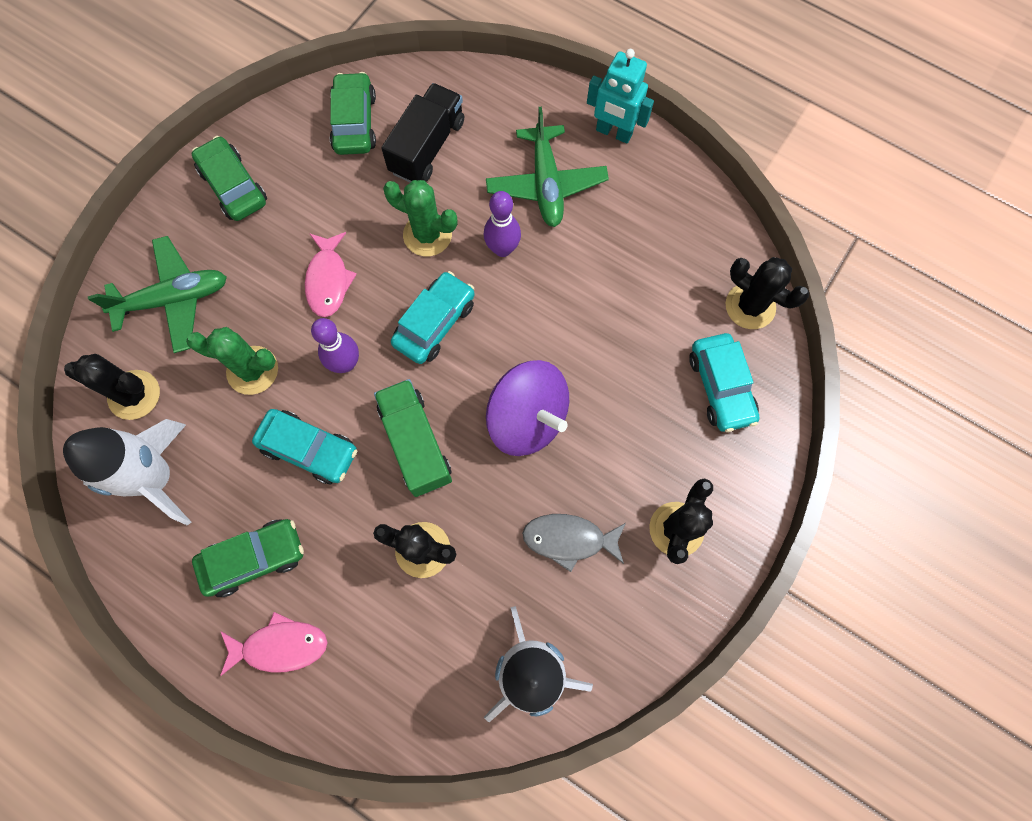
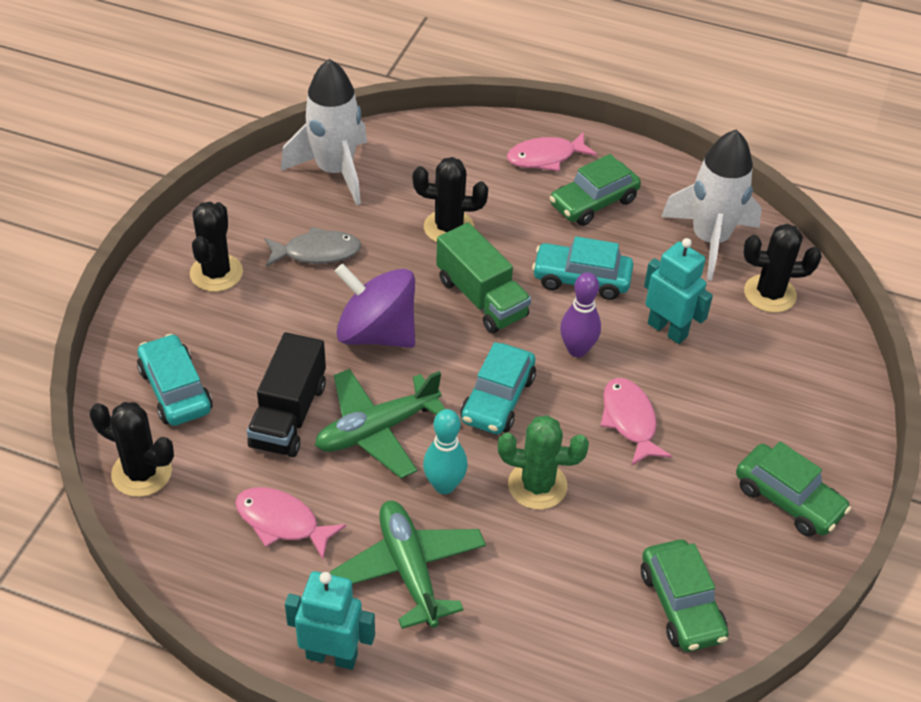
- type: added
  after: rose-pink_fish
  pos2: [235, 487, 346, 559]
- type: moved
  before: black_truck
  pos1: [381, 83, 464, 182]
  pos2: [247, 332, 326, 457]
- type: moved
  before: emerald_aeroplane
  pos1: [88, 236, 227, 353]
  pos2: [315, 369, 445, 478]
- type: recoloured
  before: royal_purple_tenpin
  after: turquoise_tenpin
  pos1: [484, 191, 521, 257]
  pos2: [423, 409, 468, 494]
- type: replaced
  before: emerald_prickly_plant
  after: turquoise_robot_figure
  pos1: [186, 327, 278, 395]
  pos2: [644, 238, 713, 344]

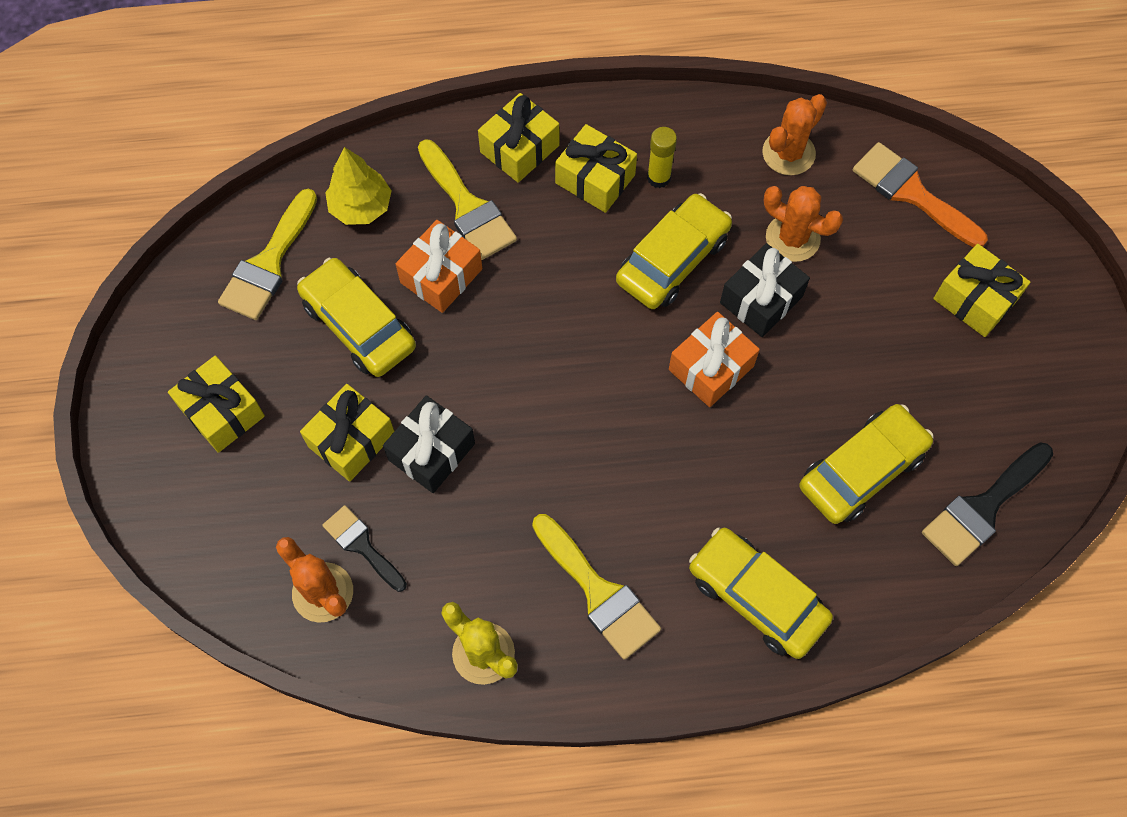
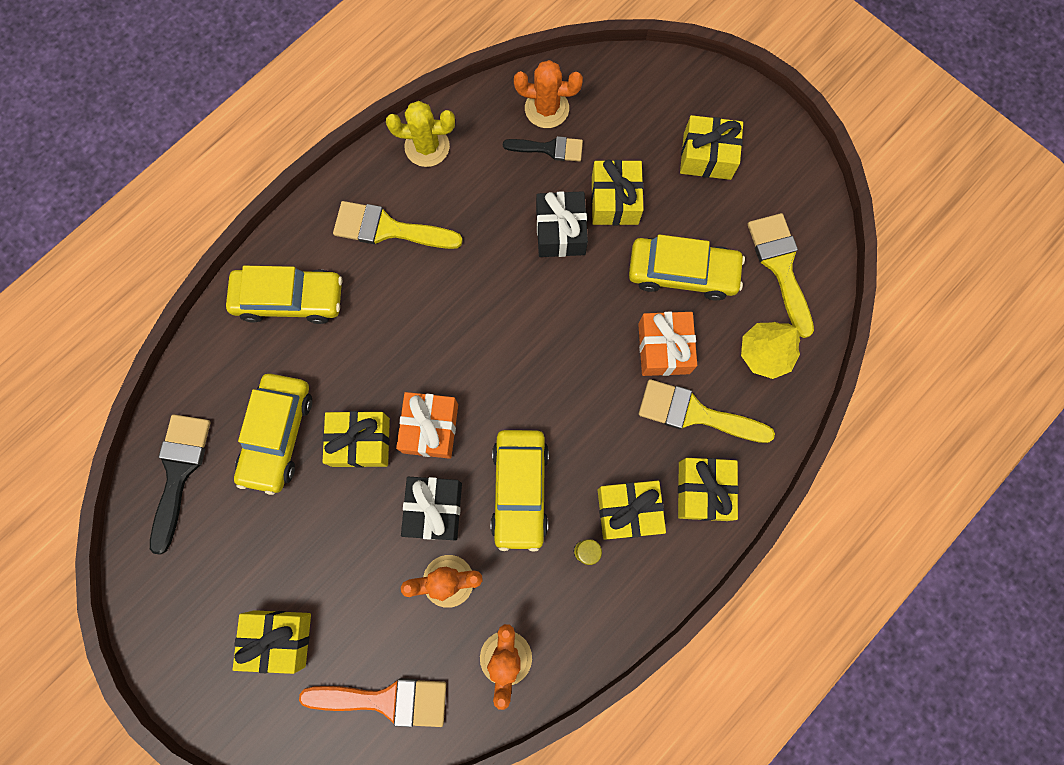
- type: added
  after: bright_yellow_present
  pos2: [323, 411, 390, 468]

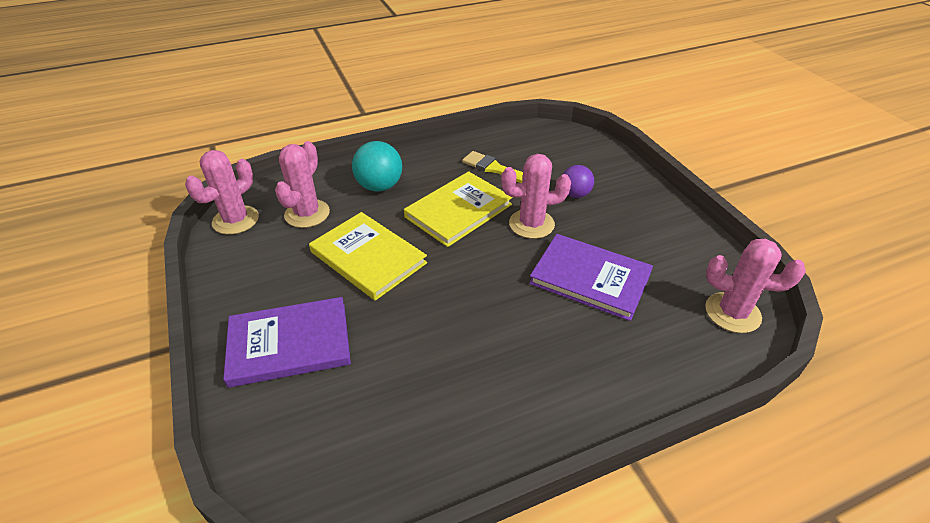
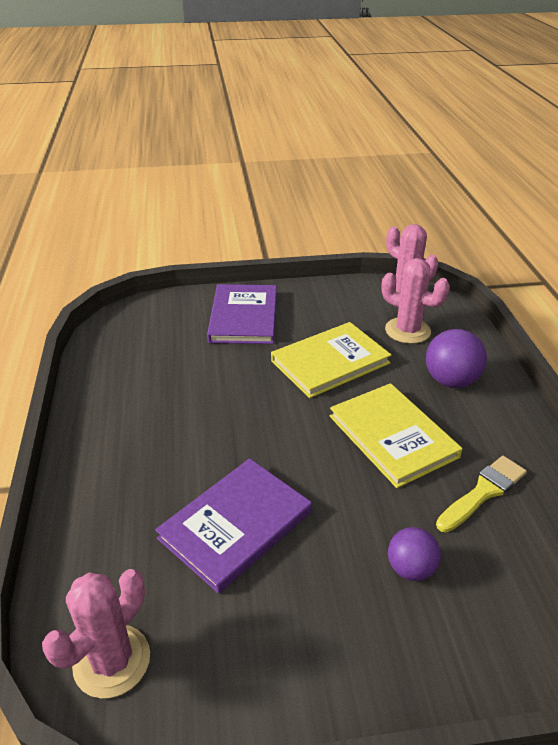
- type: recoloured
  before: turquoise_sphere
  after: royal_purple_sphere
  pos1: [352, 141, 402, 192]
  pos2: [426, 329, 487, 388]
- type: removed
  before: rose-pink_prickly_plant
  pos1: [501, 154, 571, 239]

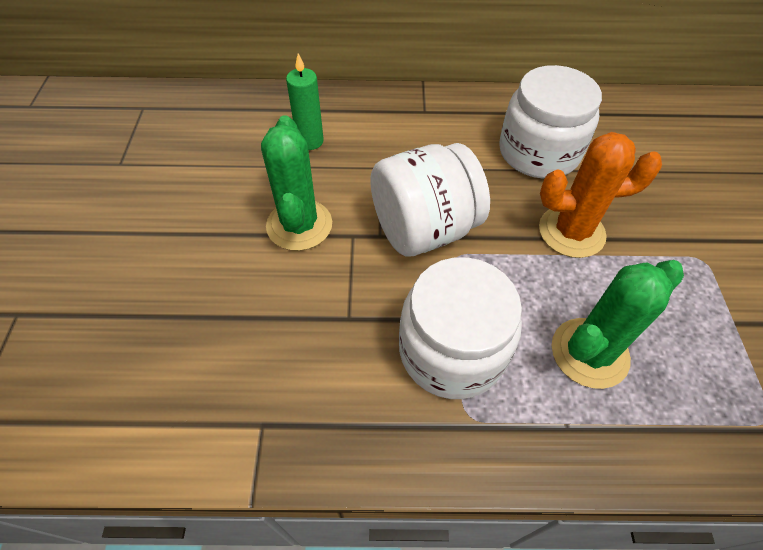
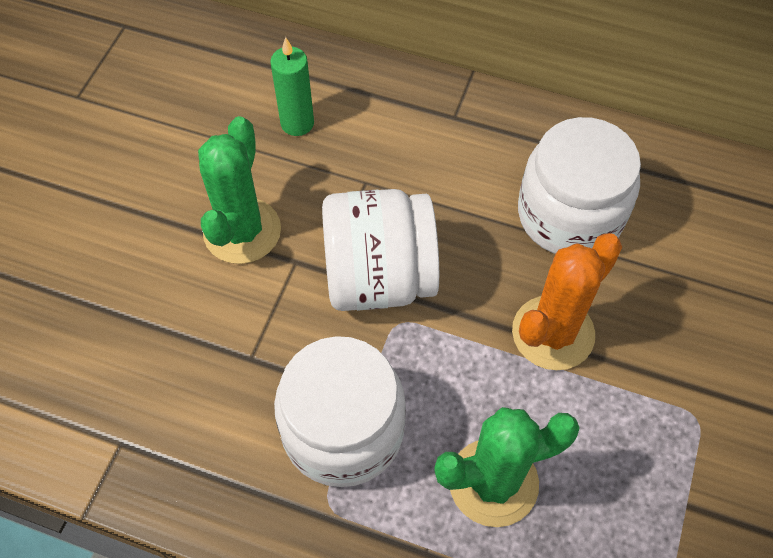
- type: turned
  before: orange_prickly_plant
  pos1: [539, 132, 662, 258]
  pos2: [512, 233, 622, 370]
  turn: -60

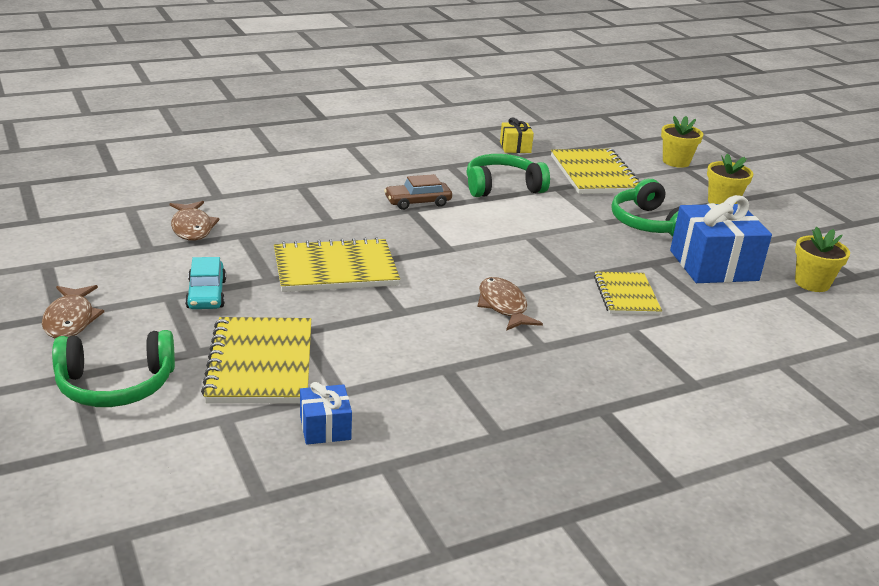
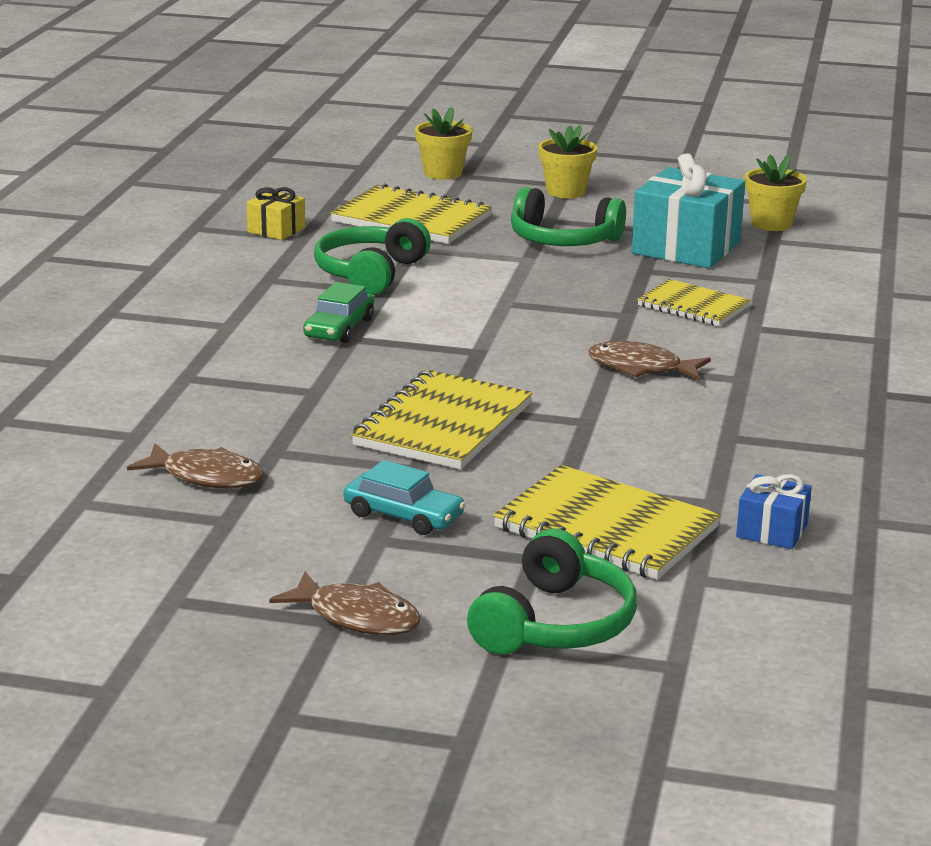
- type: recoloured
  before: brown_car
  after: emerald_car
  pos1: [384, 174, 452, 210]
  pos2: [303, 282, 374, 343]
- type: recoloured
  before: cobalt_present
  after: turquoise_present
  pos1: [670, 195, 772, 283]
  pos2: [632, 153, 745, 268]

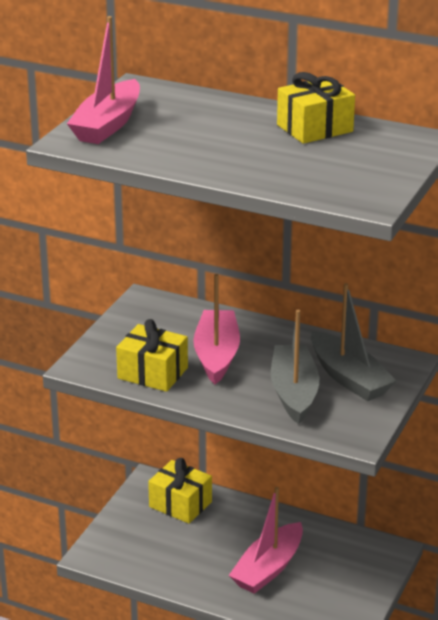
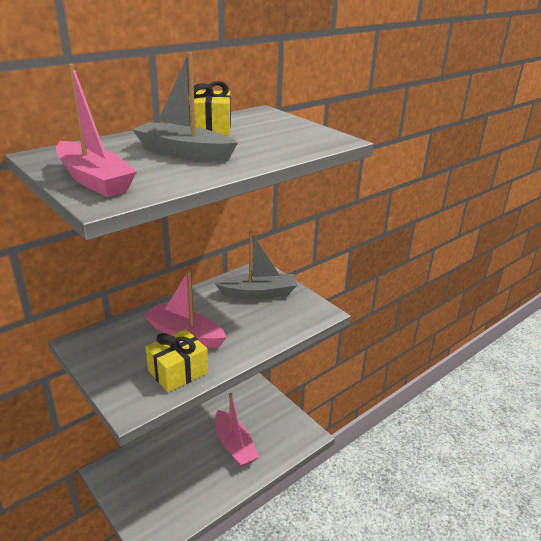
- type: moved
  before: ash-grey_sailboat
  pos1: [271, 310, 319, 424]
  pos2: [132, 52, 238, 161]
- type: removed
  before: bright_yellow_present
  pos1: [148, 458, 212, 524]

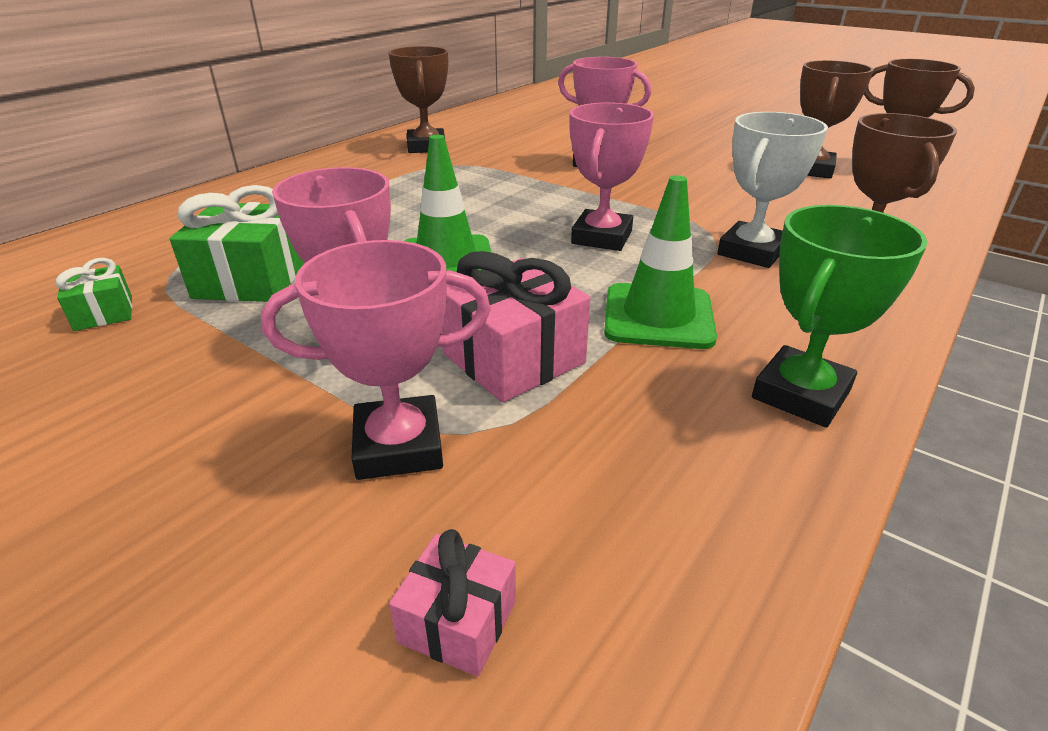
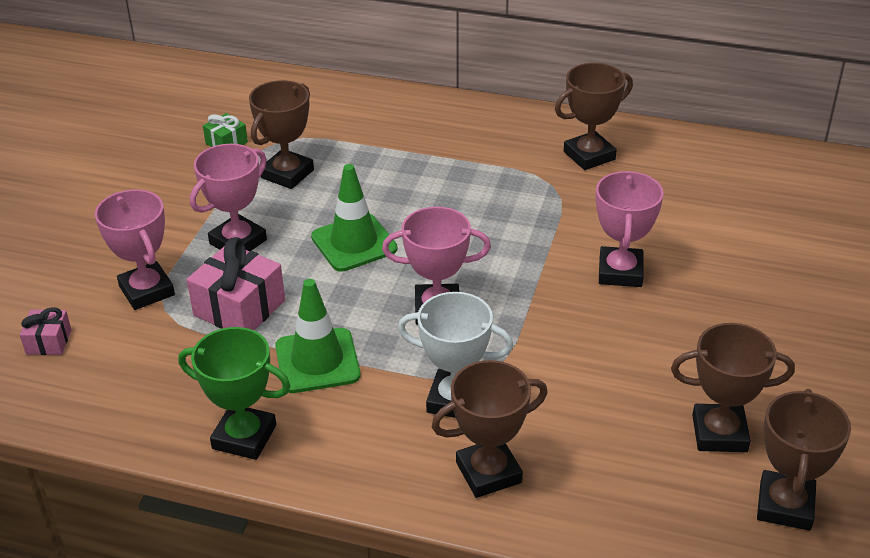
- type: replaced
  before: emerald_present
  after: brown_trophy
  pos1: [170, 185, 305, 302]
  pos2: [249, 80, 314, 189]

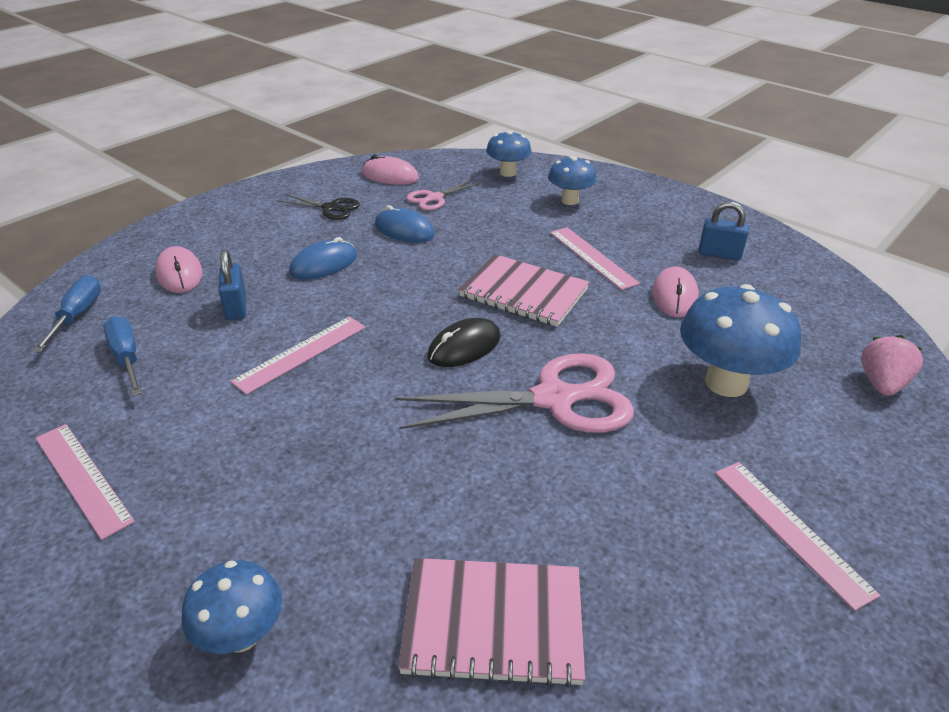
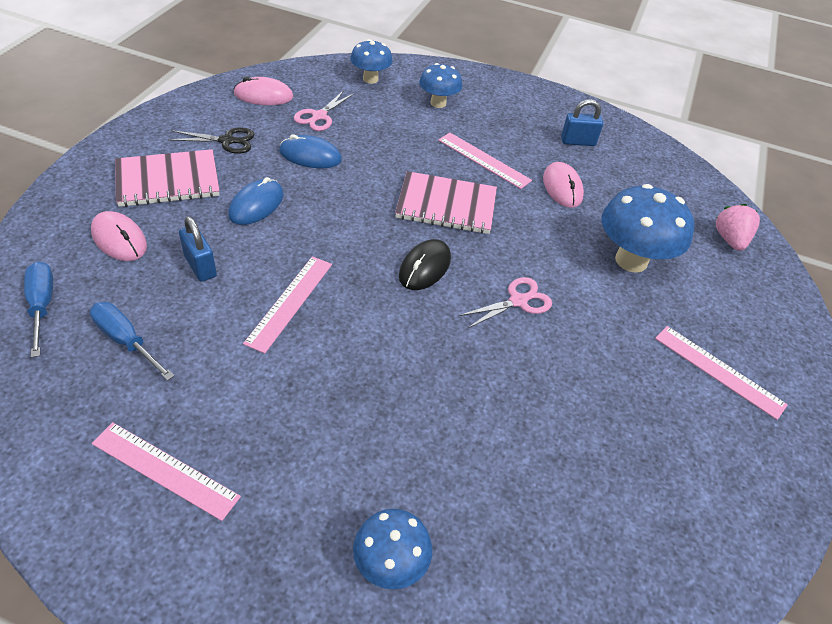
- type: moved
  before: rose-pink_notebook
  pos1: [398, 558, 585, 688]
  pos2: [115, 149, 220, 207]
- type: resized
  before: rose-pink_pair_of_scissors
  pos1: [395, 353, 634, 433]
  pos2: [459, 277, 552, 329]
  scale: 0.52

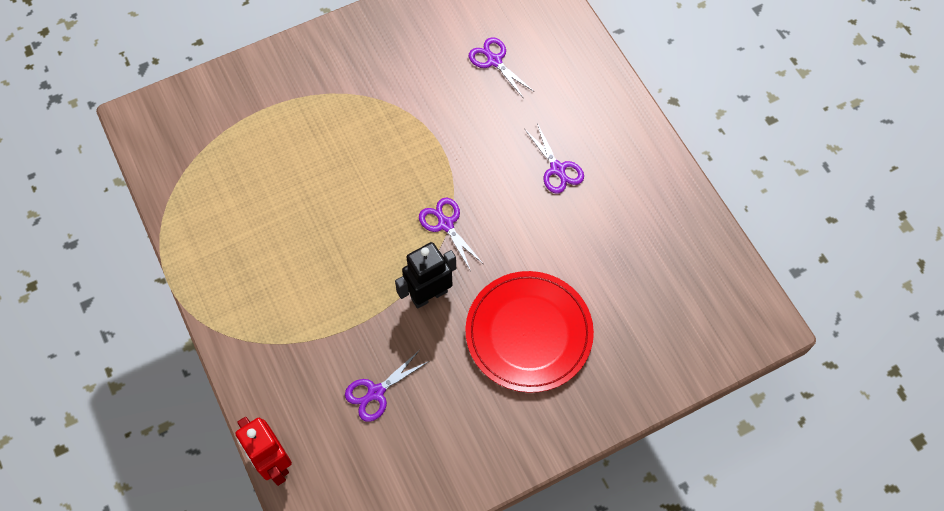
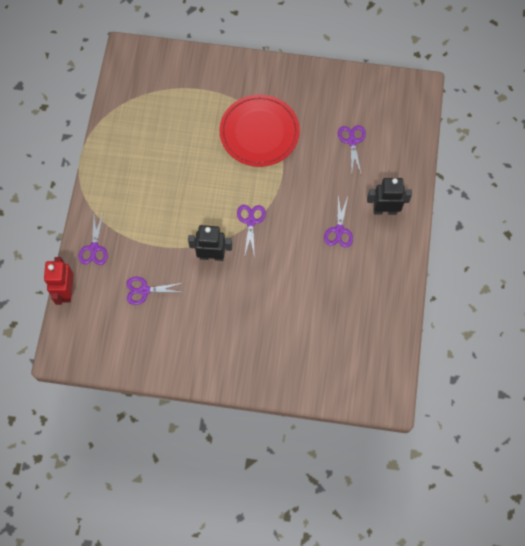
- type: added
  after: royal_purple_pair_of_scissors
  pos2: [78, 212, 108, 265]
- type: moved
  before: red_flat_dish
  pos1: [465, 271, 594, 393]
  pos2: [219, 94, 300, 167]
- type: added
  after: black_robot_figure
  pos2: [367, 178, 412, 215]

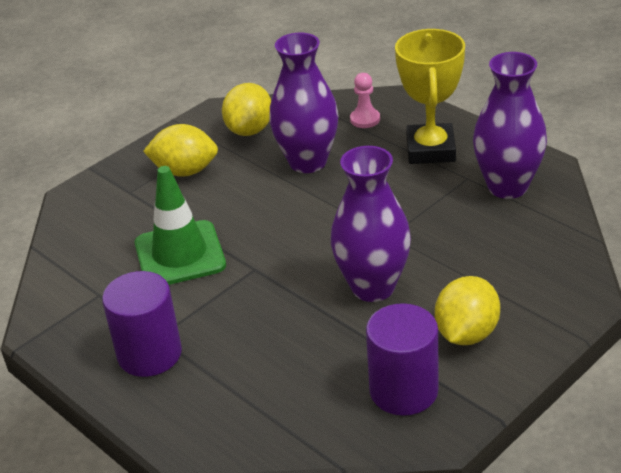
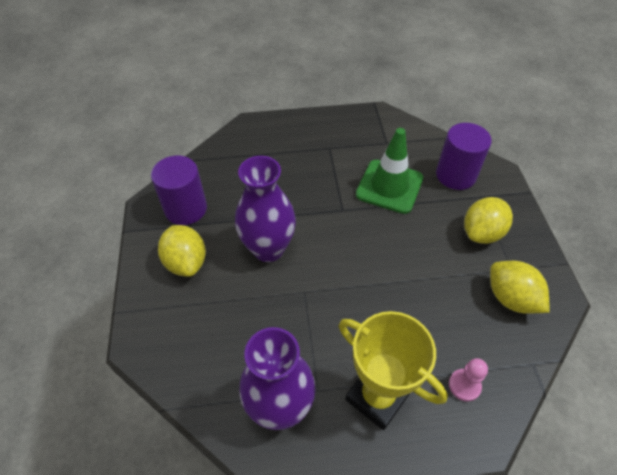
- type: moved
  before: royal_purple_cylinder_shape
  pos1: [102, 271, 182, 377]
  pos2: [436, 123, 492, 190]
- type: removed
  before: royal_purple_vase
  pos1: [269, 33, 339, 173]

